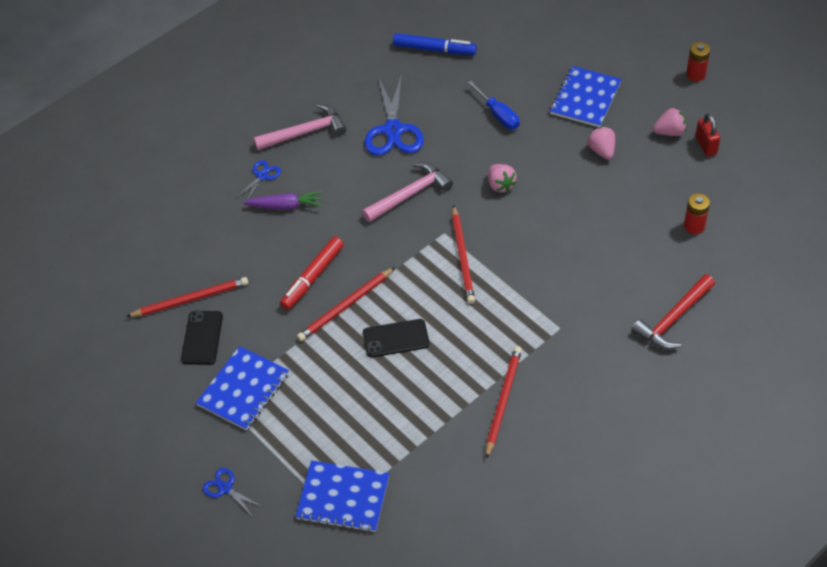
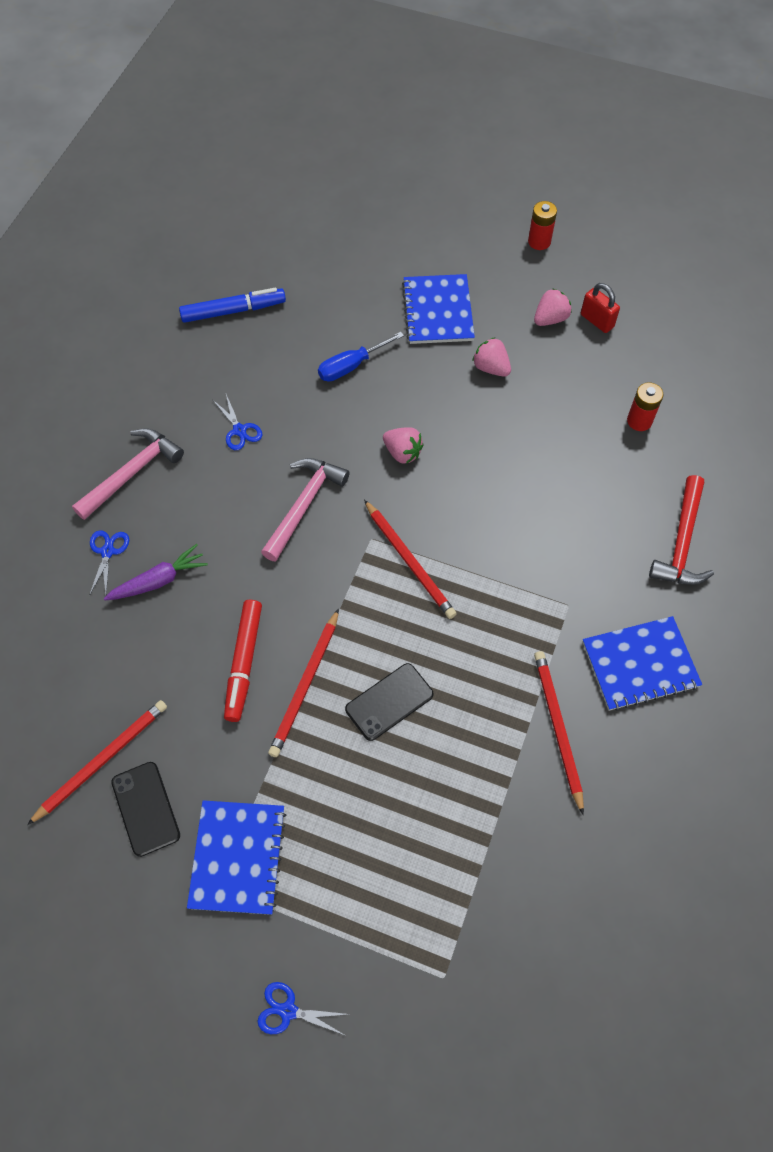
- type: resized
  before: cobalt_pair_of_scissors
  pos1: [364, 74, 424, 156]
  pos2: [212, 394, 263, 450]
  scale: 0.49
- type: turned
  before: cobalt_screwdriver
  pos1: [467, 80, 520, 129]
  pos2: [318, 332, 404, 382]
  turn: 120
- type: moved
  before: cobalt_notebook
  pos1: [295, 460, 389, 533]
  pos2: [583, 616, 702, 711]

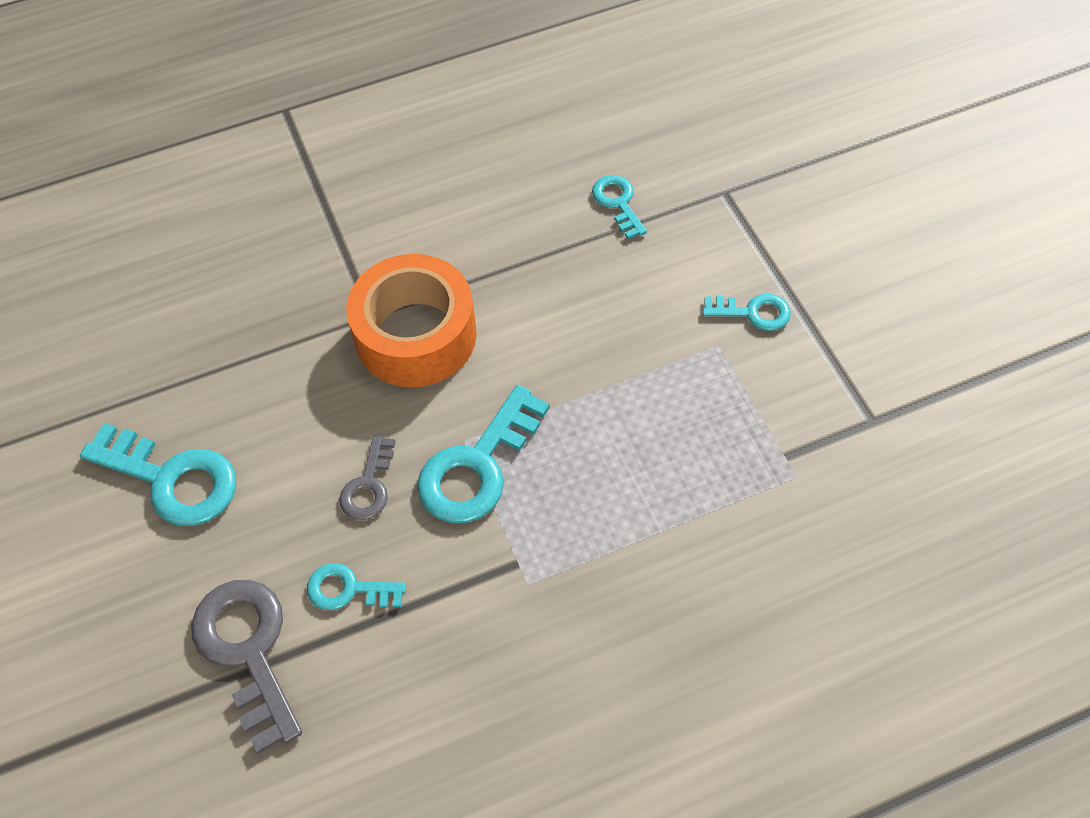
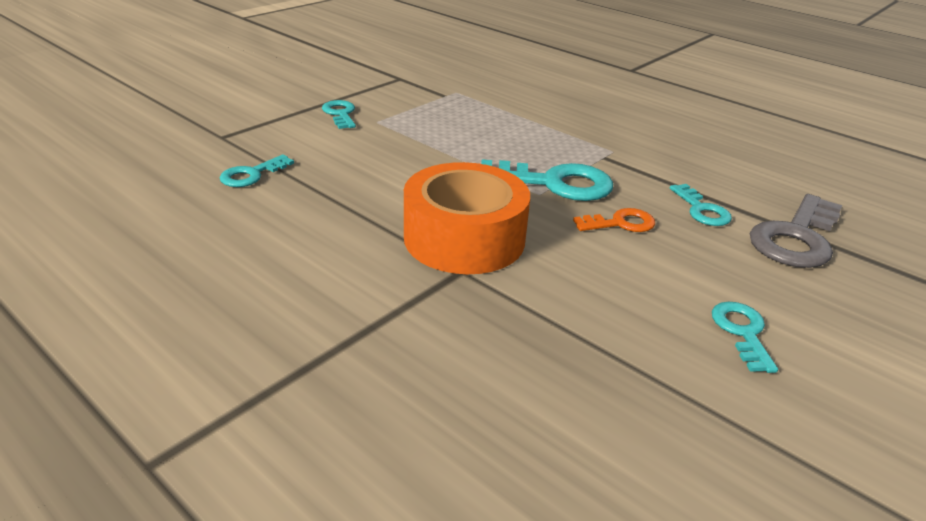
- type: recoloured
  before: ash-grey_door_key
  after: orange_door_key
  pos1: [339, 435, 396, 520]
  pos2: [573, 208, 655, 232]
- type: resized
  before: turquoise_door_key
  pos1: [80, 423, 236, 526]
  pos2: [712, 302, 778, 373]
  scale: 0.56

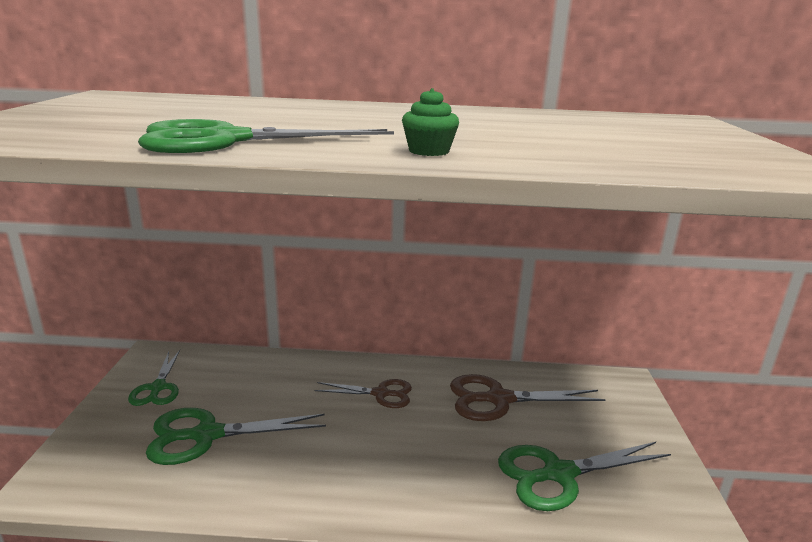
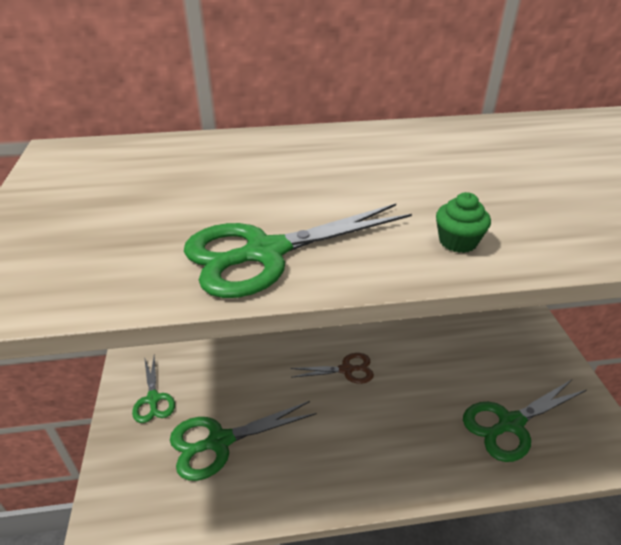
- type: removed
  before: brown_pair_of_scissors
  pos1: [450, 374, 606, 421]

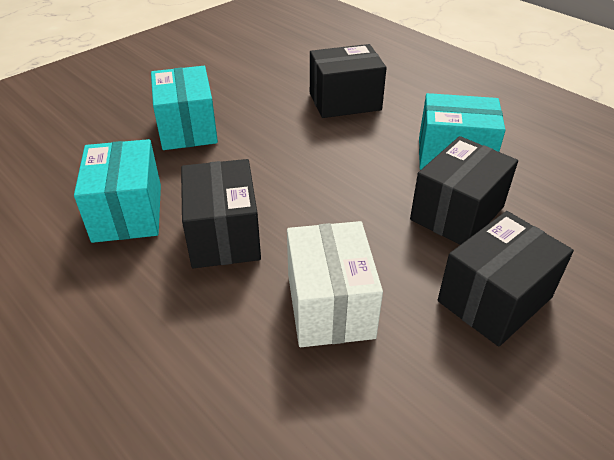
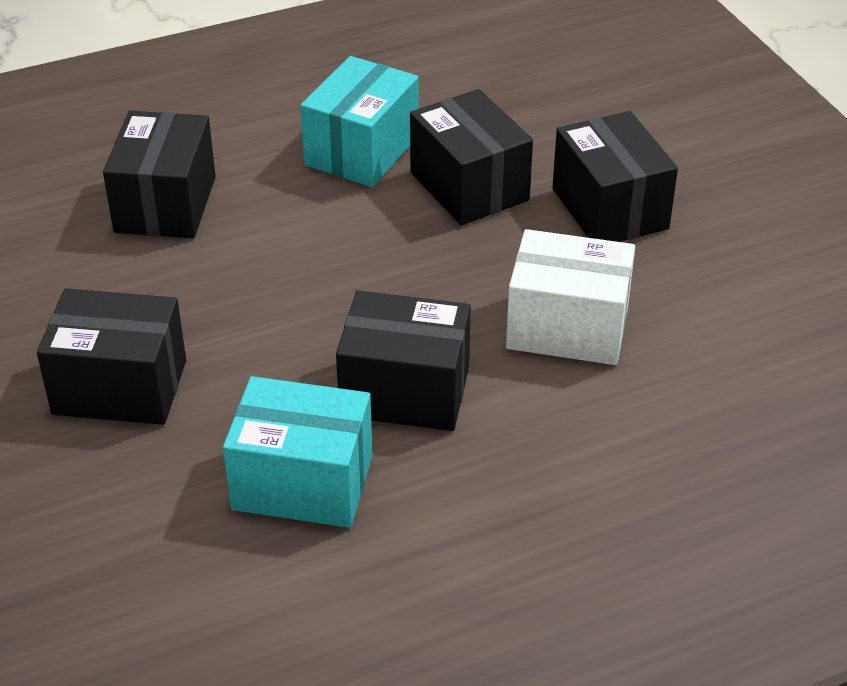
- type: recoloured
  before: turquoise_parcel
  after: black_parcel
  pos1: [151, 66, 218, 150]
  pos2: [37, 288, 186, 425]

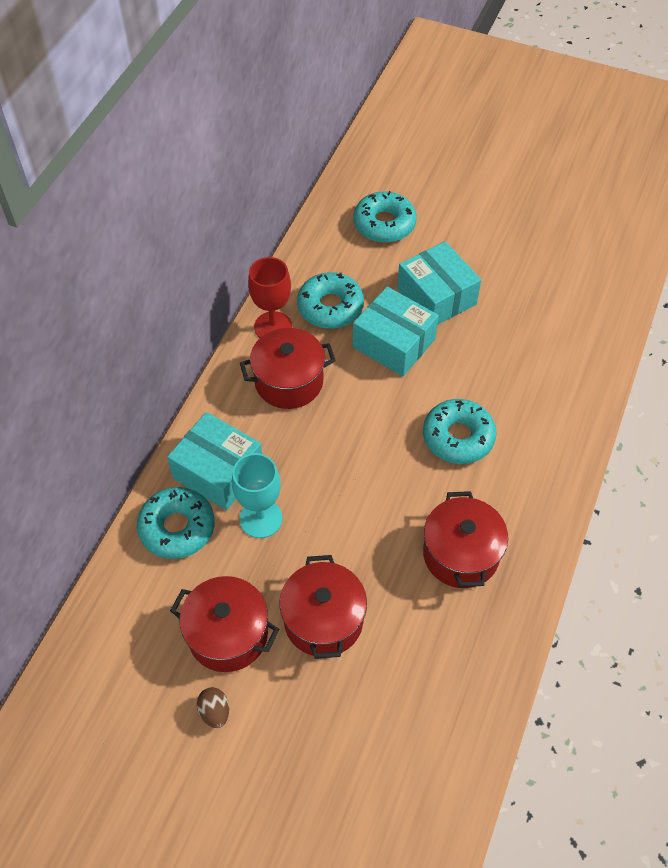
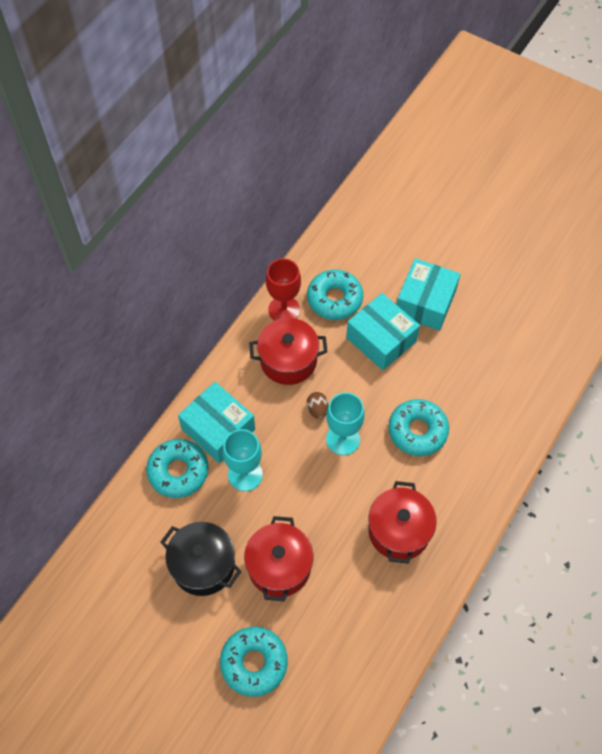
- type: recoloured
  before: red_stockpot
  after: black_stockpot
  pos1: [170, 576, 279, 672]
  pos2: [161, 522, 242, 596]
- type: moved
  before: turquoise_glazed_donut
  pos1: [354, 191, 417, 243]
  pos2: [220, 627, 288, 697]
- type: moved
  before: brown_egg_shape
  pos1: [197, 687, 229, 728]
  pos2: [307, 392, 329, 419]
- type: added
  after: turquoise_wine_glass
  pos2: [326, 392, 365, 455]
- type: turned
  before: turquoise_parcel
  pos1: [397, 241, 481, 324]
  pos2: [397, 258, 461, 331]
  turn: 45

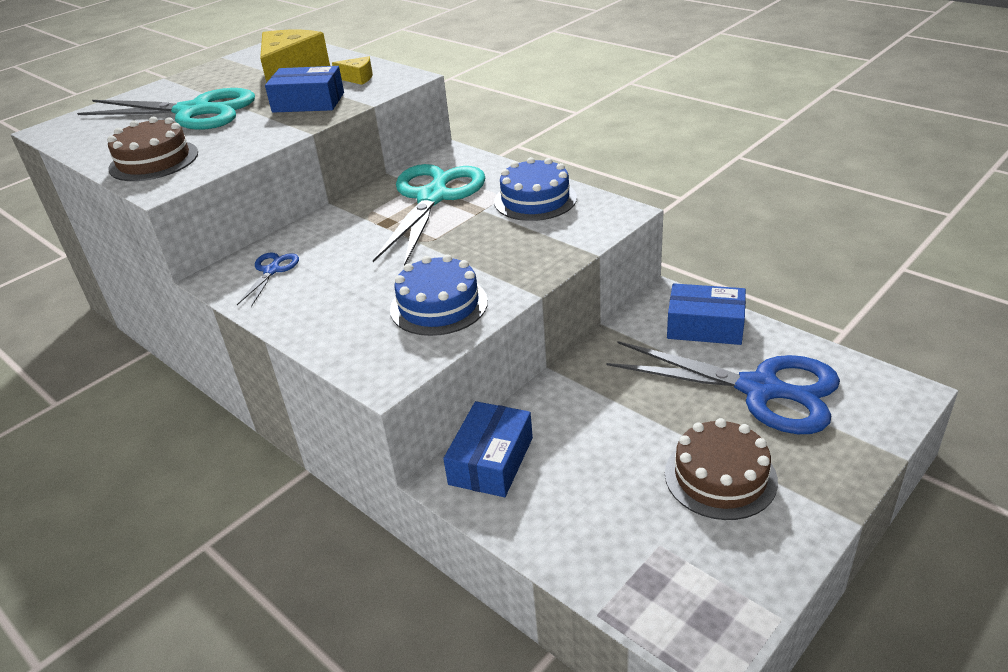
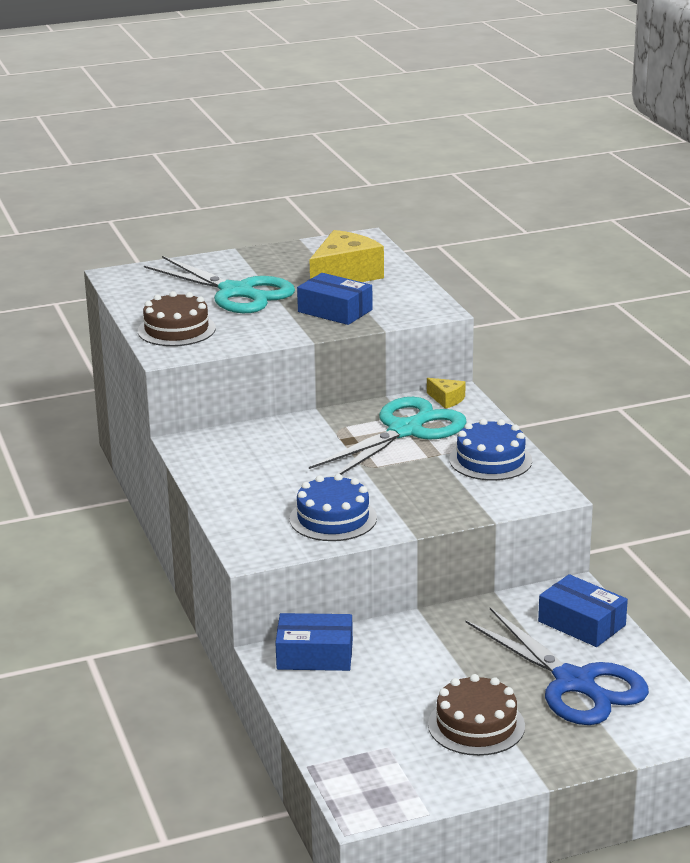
- type: turned
  before: cobalt_parcel
  pos1: [443, 401, 533, 497]
  pos2: [275, 613, 353, 671]
  turn: 45
- type: moved
  before: bright_yellow_cheese
  pos1: [332, 56, 373, 85]
  pos2: [427, 378, 466, 409]
- type: removed
  before: cobalt_pair_of_scissors
  pos1: [237, 253, 299, 307]

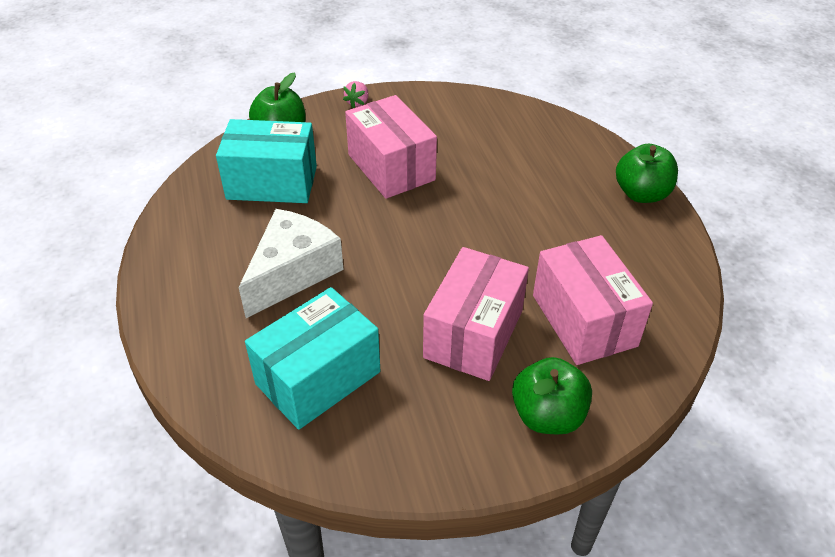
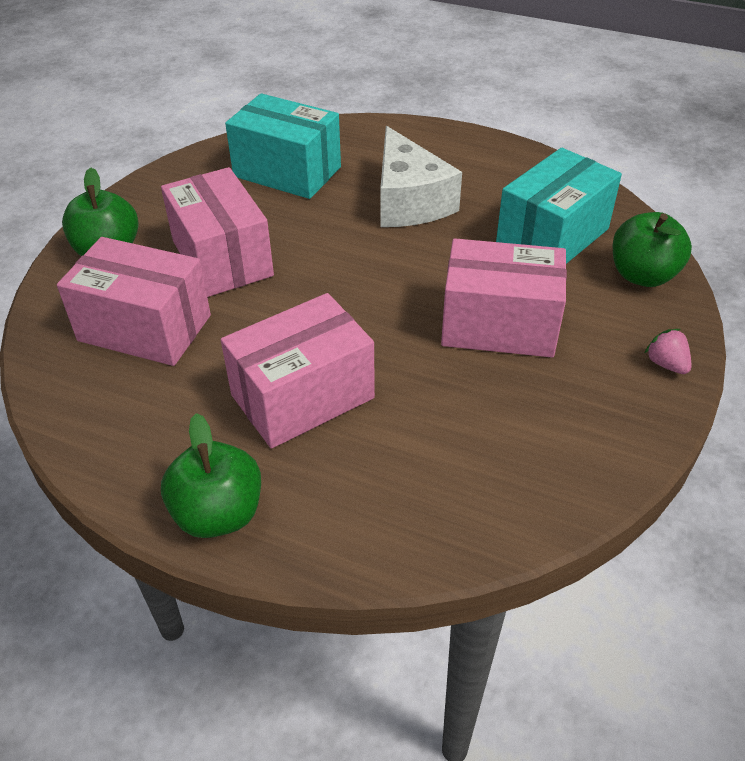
- type: added
  after: rose-pink_parcel
  pos2: [221, 293, 375, 449]
- type: turned
  before: turquoise_parcel
  pos1: [245, 287, 380, 430]
  pos2: [225, 93, 341, 199]
  turn: -60

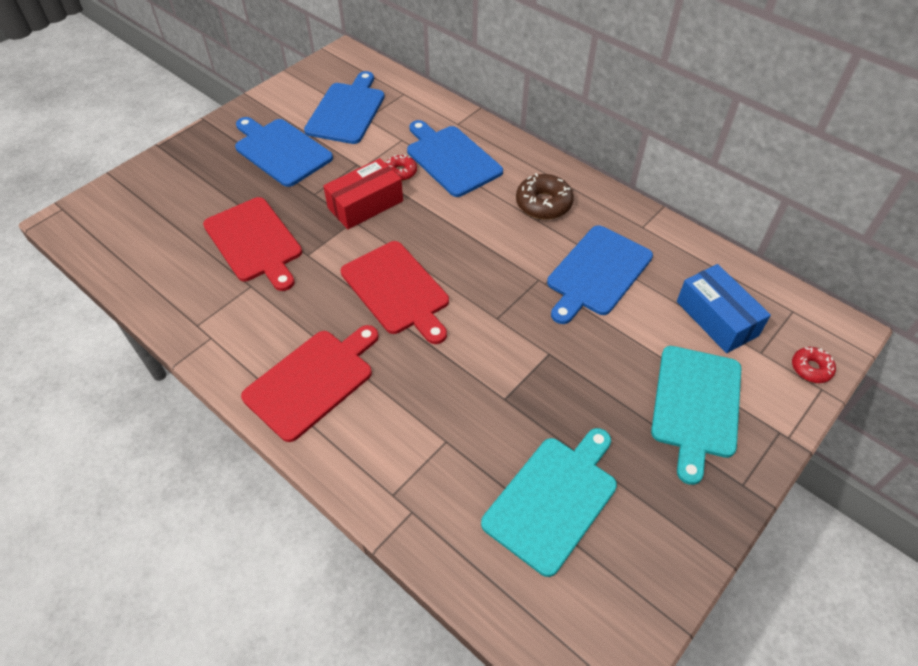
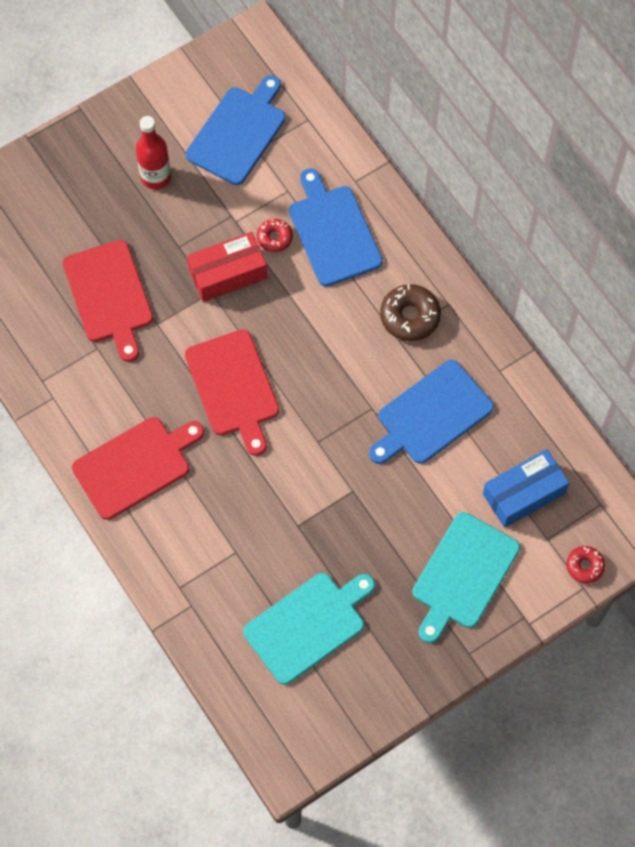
- type: replaced
  before: cobalt_bread_board
  after: red_bottle
  pos1: [235, 117, 333, 187]
  pos2: [136, 116, 171, 189]
- type: turned
  before: cobalt_parcel
  pos1: [677, 264, 771, 353]
  pos2: [483, 449, 569, 528]
  turn: 75

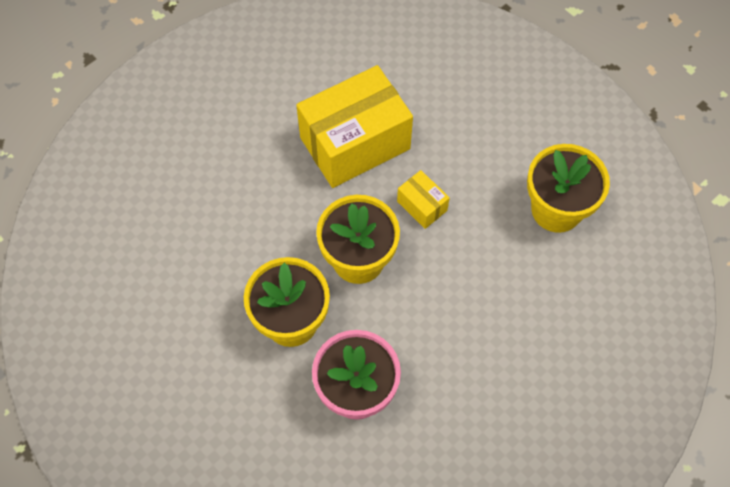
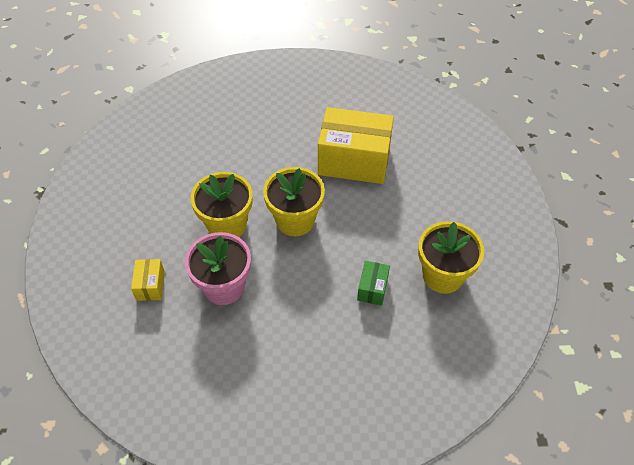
- type: moved
  before: bright_yellow_parcel
  pos1: [397, 170, 450, 229]
  pos2: [131, 259, 165, 301]
- type: added
  after: emerald_parcel
  pos2: [357, 261, 390, 306]

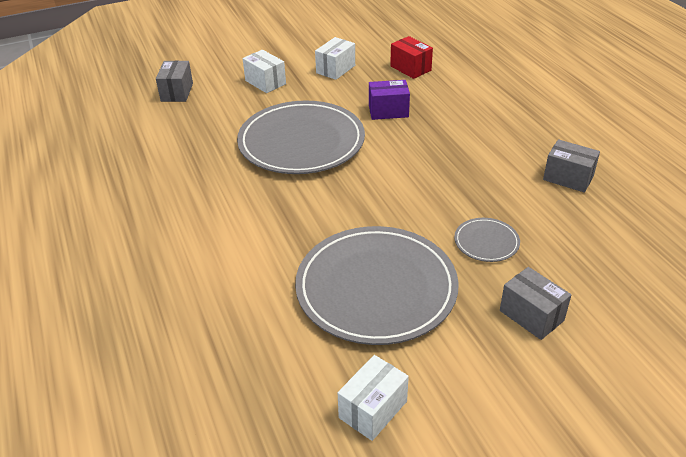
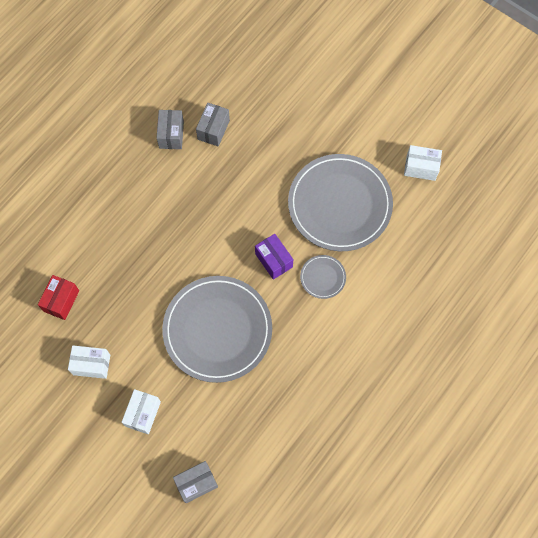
- type: moved
  before: ash-grey_parcel
  pos1: [500, 267, 571, 340]
  pos2: [196, 103, 230, 147]
- type: moved
  before: royal_purple_parcel
  pos1: [369, 80, 410, 120]
  pos2: [255, 234, 293, 280]
- type: moved
  before: ash-grey_flat_dish
  pos1: [454, 218, 520, 262]
  pos2: [300, 255, 346, 299]

